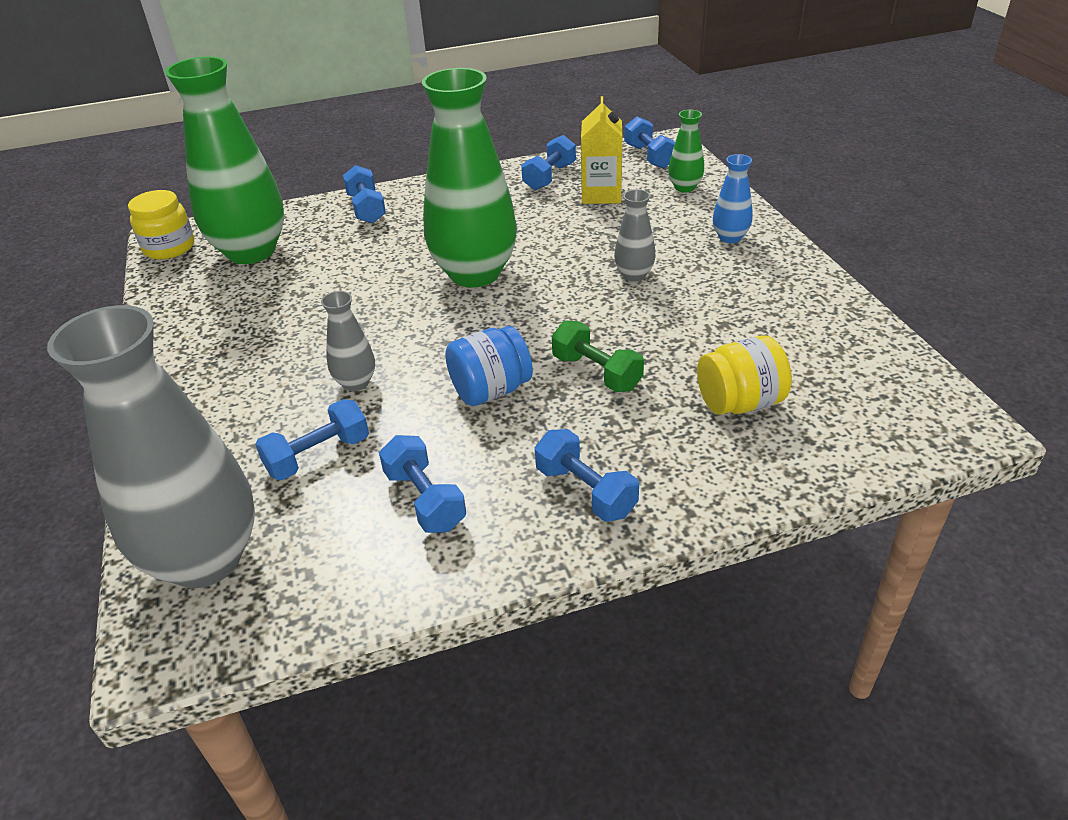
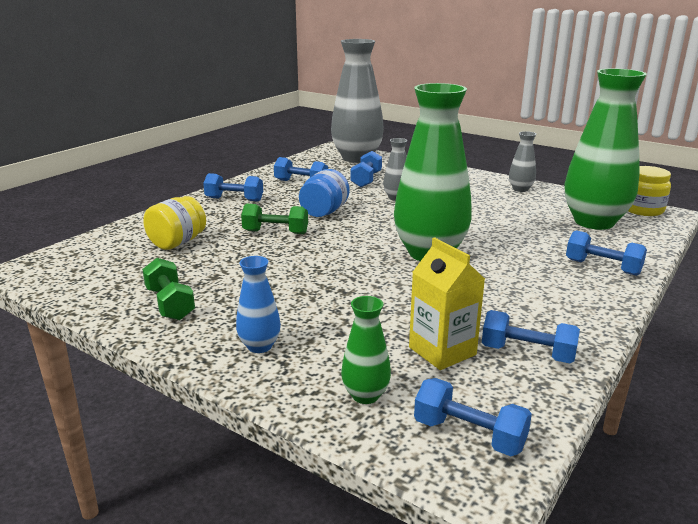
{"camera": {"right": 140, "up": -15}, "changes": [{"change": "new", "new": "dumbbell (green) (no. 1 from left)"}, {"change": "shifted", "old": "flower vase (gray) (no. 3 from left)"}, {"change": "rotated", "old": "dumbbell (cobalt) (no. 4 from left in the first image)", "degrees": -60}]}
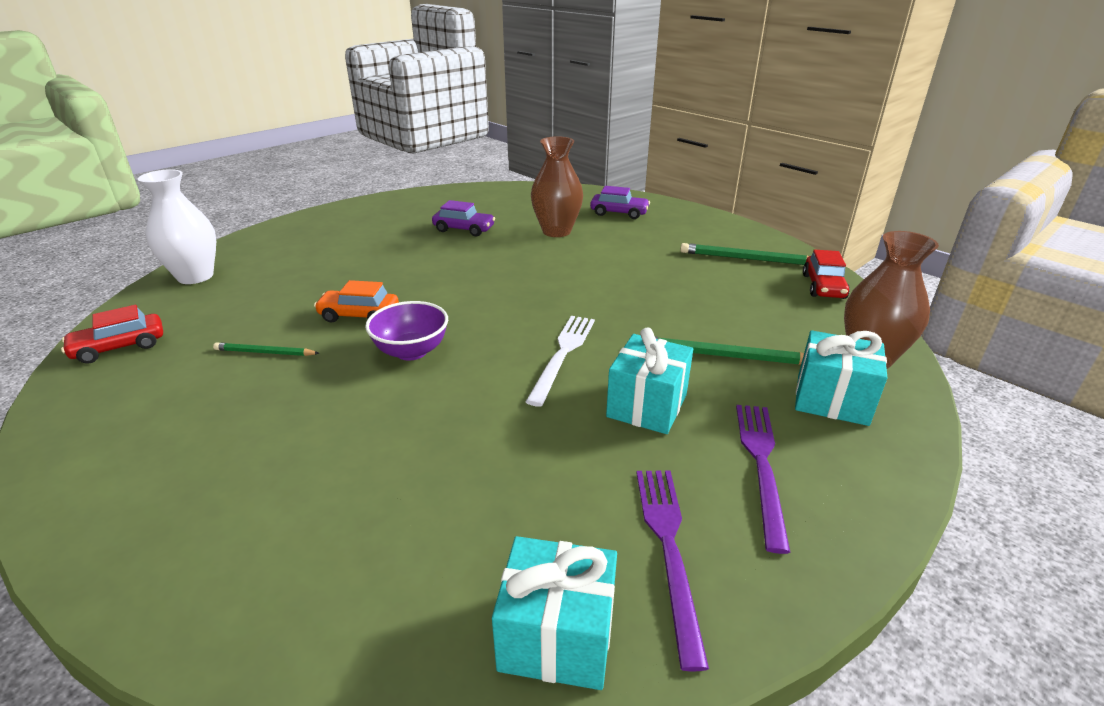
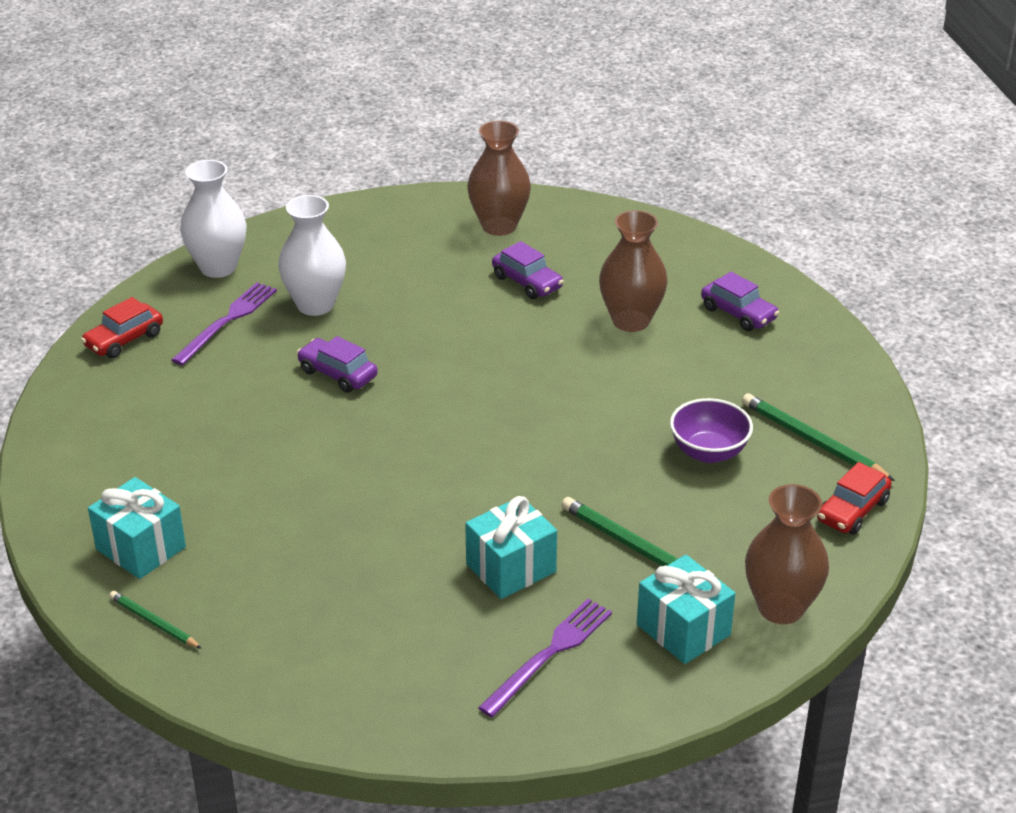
{"camera": {"right": 30, "up": 5}, "changes": [{"change": "gone", "old": "fork (pure white)"}, {"change": "new", "new": "flower vase (pure white) (no. 2 from left)"}, {"change": "new", "new": "flower vase (brown) (no. 1 from left)"}, {"change": "shifted", "old": "pencil (green) (no. 1 from left)"}, {"change": "shifted", "old": "serving bowl (violet)"}, {"change": "shifted", "old": "gift (turquoise) (no. 1 from left)"}, {"change": "shifted", "old": "fork (violet) (no. 1 from left)"}, {"change": "repainted", "old": "car (orange-coloured)", "new": "car (violet) (no. 1 from left)"}, {"change": "rotated", "old": "car (scarlet) (no. 1 from left)", "degrees": -45}]}
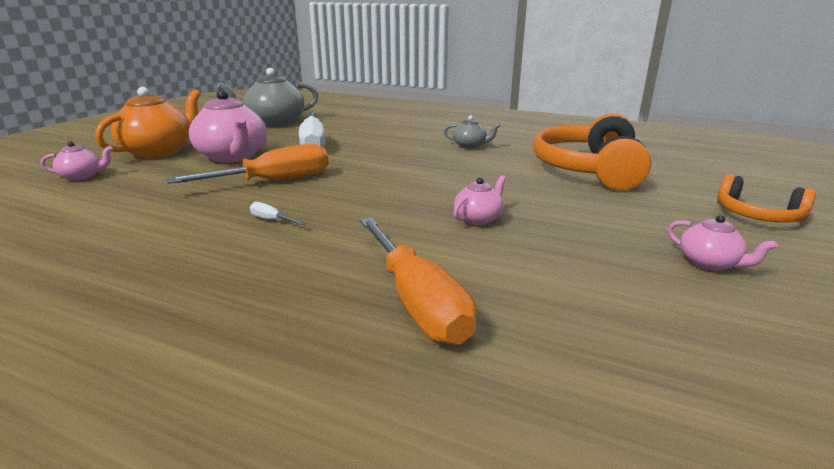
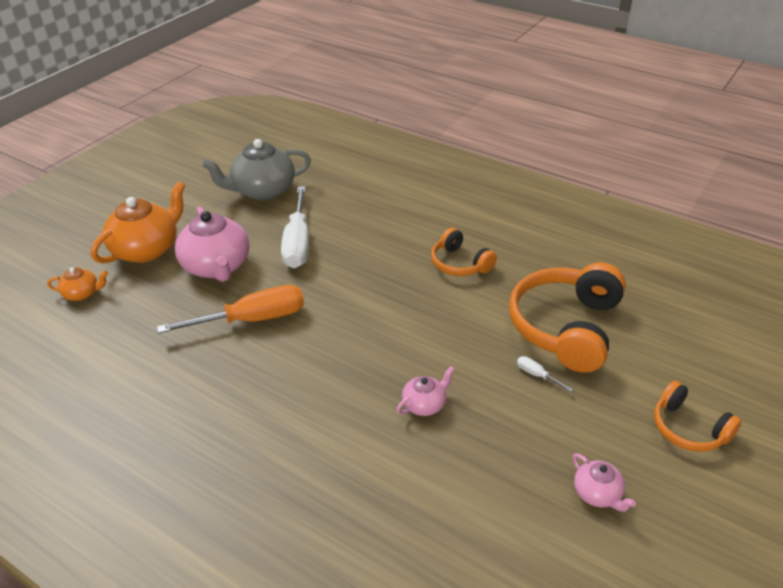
{"camera": {"right": 10, "up": 15}, "changes": [{"change": "gone", "old": "screwdriver (orange-coloured) (no. 2 from left)"}, {"change": "shifted", "old": "screwdriver (pure white) (no. 1 from left in the first image)", "new": "screwdriver (pure white) (no. 2 from left)"}, {"change": "swapped", "old": "teapot (gray) (no. 2 from left)", "new": "headset (orange-coloured) (no. 1 from left)"}, {"change": "repainted", "old": "teapot (rosy) (no. 1 from left)", "new": "teapot (orange-coloured) (no. 1 from left)"}]}
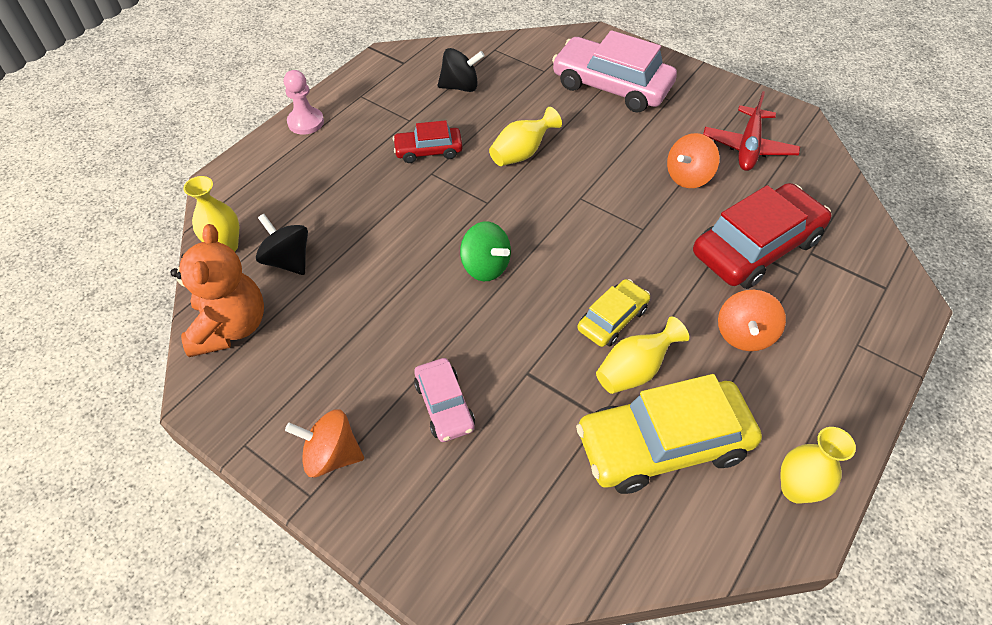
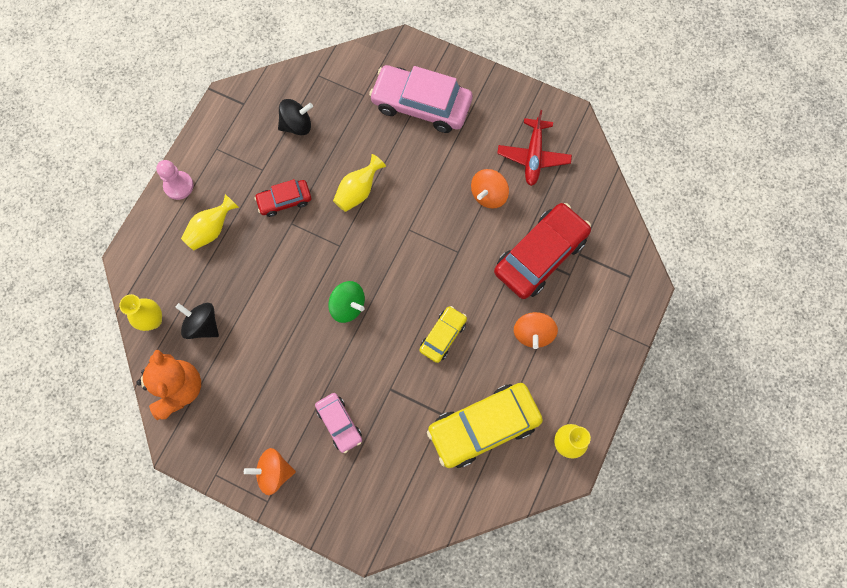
{"camera": {"right": -10, "up": 20}, "changes": [{"change": "shifted", "old": "flower vase (bright yellow) (no. 3 from left in the first image)", "new": "flower vase (bright yellow) (no. 2 from left)"}]}
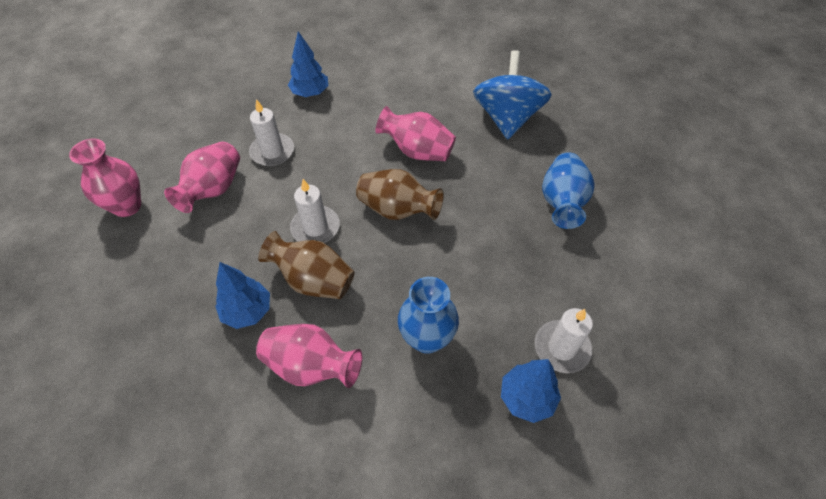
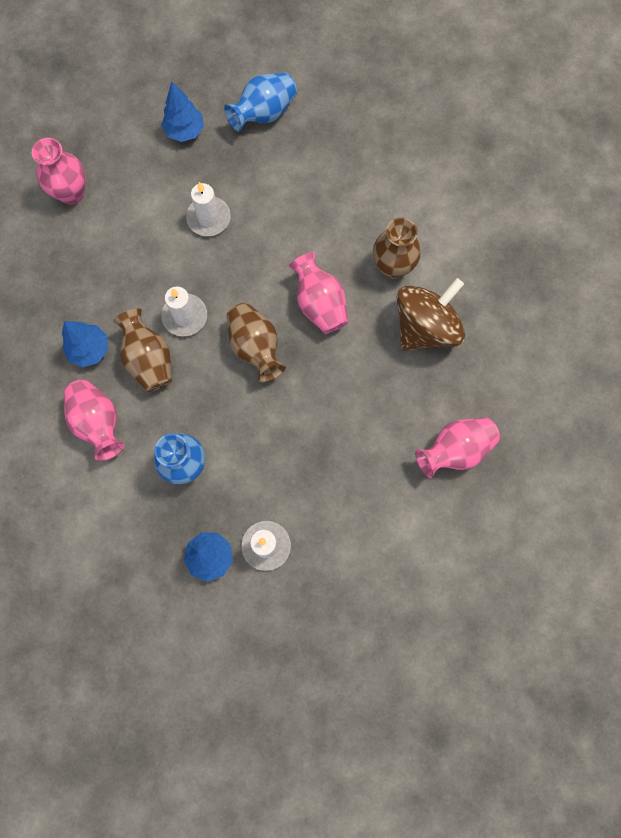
{"camera": {"right": 40, "up": 20}, "changes": [{"change": "new", "new": "flower vase (brown) (no. 3 from left)"}, {"change": "shifted", "old": "flower vase (rosy) (no. 2 from left in the first image)", "new": "flower vase (rosy) (no. 4 from left)"}, {"change": "shifted", "old": "tree (cobalt) (no. 2 from left)"}, {"change": "shifted", "old": "flower vase (cobalt) (no. 2 from left)"}, {"change": "repainted", "old": "toy top (cobalt)", "new": "toy top (brown)"}]}
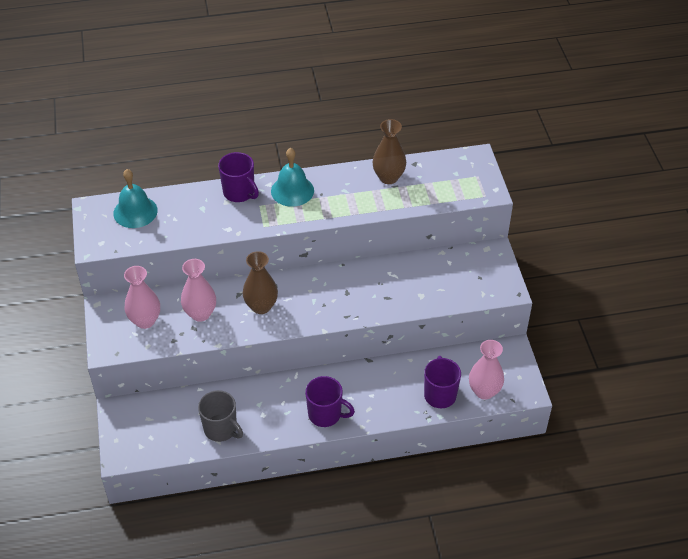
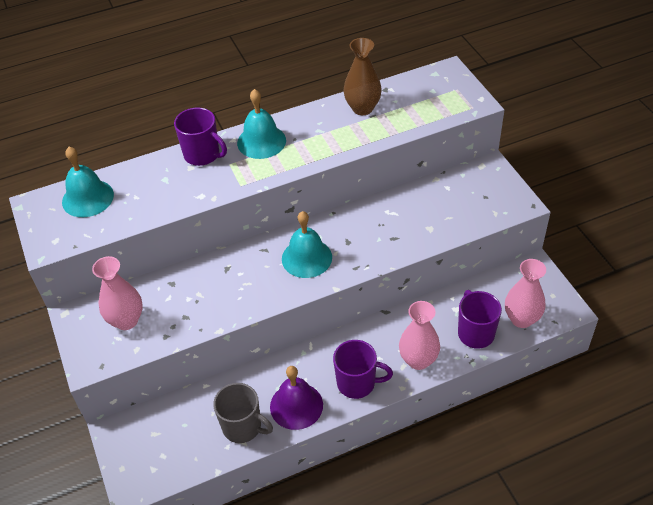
{"camera": {"right": -10, "up": 0}, "changes": [{"change": "gone", "old": "flower vase (brown) (no. 1 from left)"}, {"change": "new", "new": "school bell (violet)"}, {"change": "new", "new": "school bell (turquoise) (no. 3 from left)"}, {"change": "shifted", "old": "flower vase (rosy) (no. 2 from left)"}]}
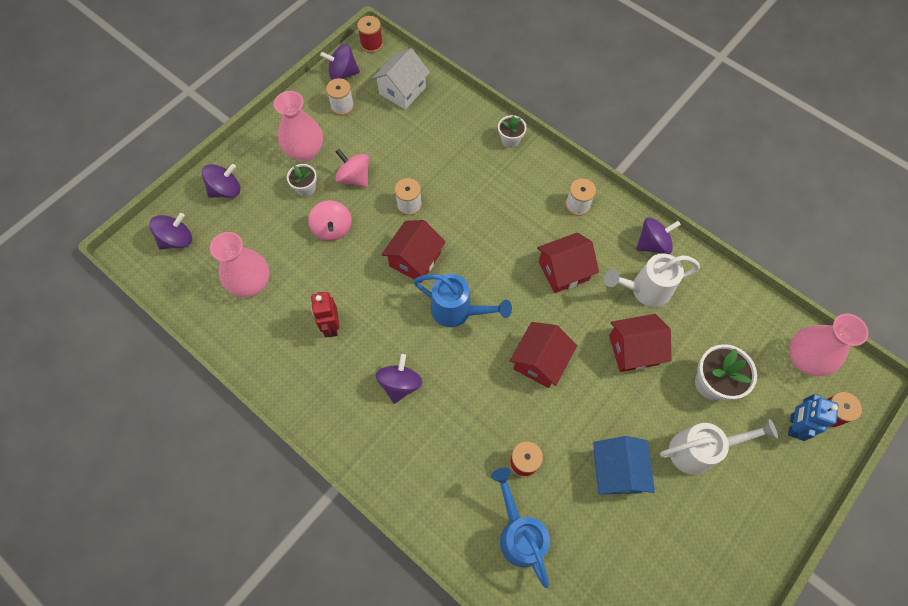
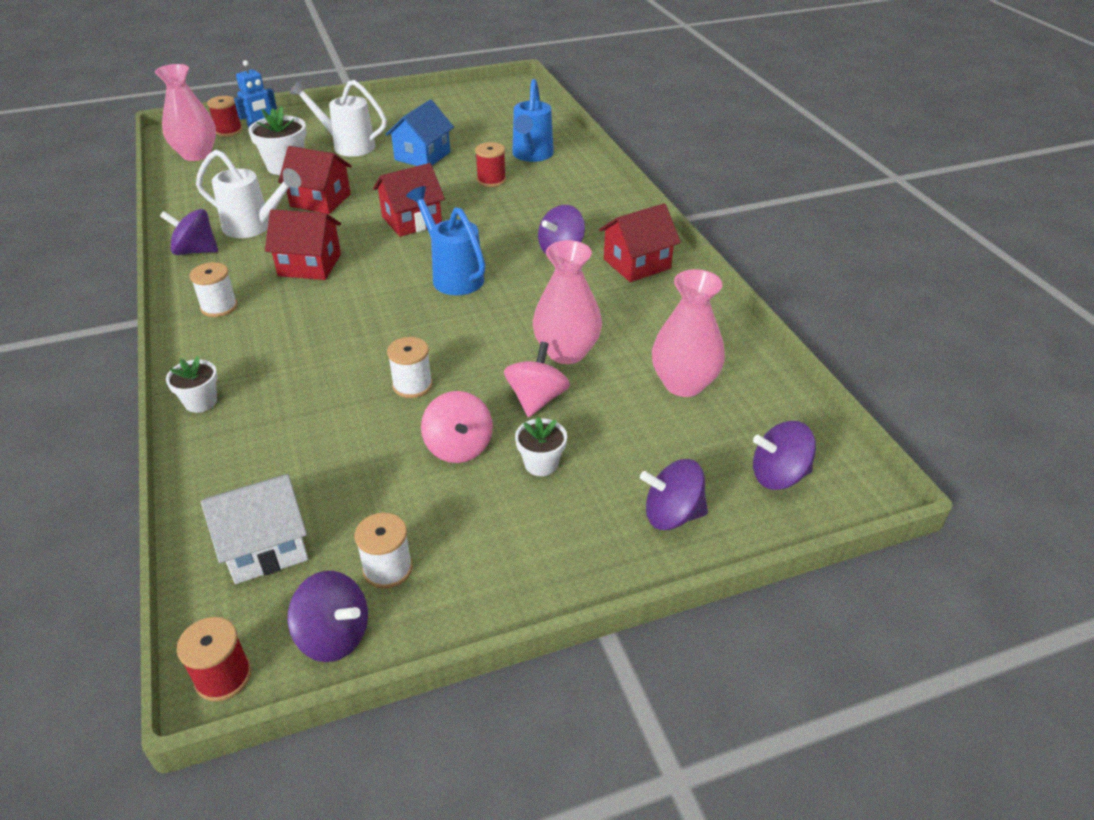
{"camera": {"right": -150, "up": -25}, "changes": [{"change": "gone", "old": "toy robot (scarlet)"}, {"change": "shifted", "old": "flower vase (rosy) (no. 2 from left)"}, {"change": "shifted", "old": "toy house (scarlet) (no. 1 from left in the first image)", "new": "toy house (scarlet) (no. 4 from left)"}]}
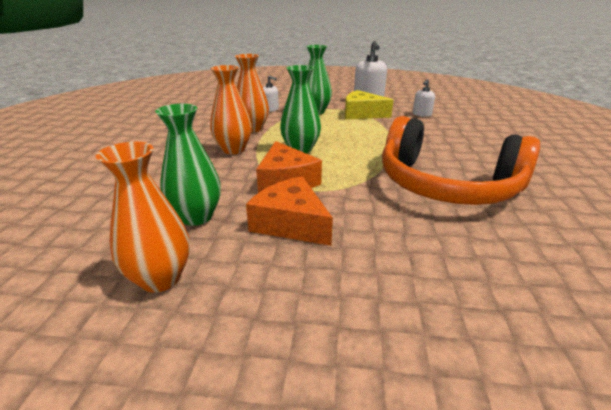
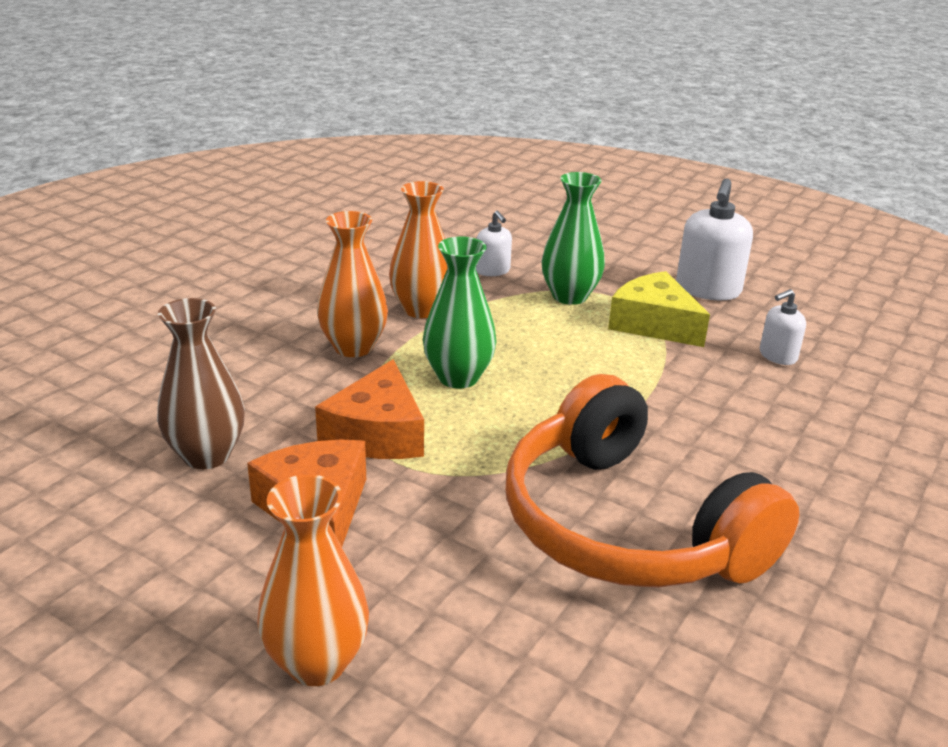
{"camera": {"right": 25, "up": 0}, "changes": [{"change": "shifted", "old": "flower vase (orange-coloured) (no. 1 from left)"}, {"change": "repainted", "old": "flower vase (green) (no. 1 from left)", "new": "flower vase (brown)"}]}
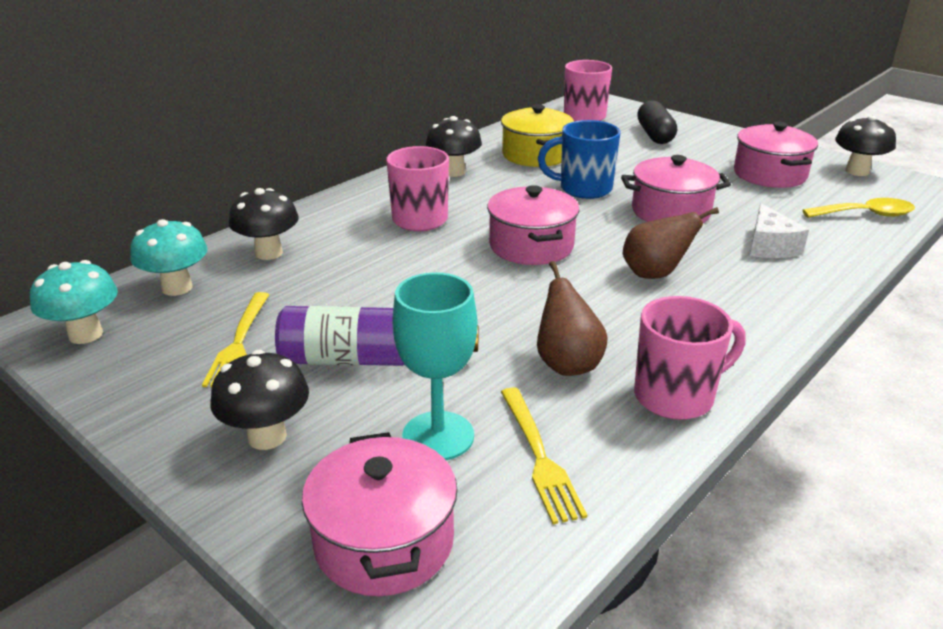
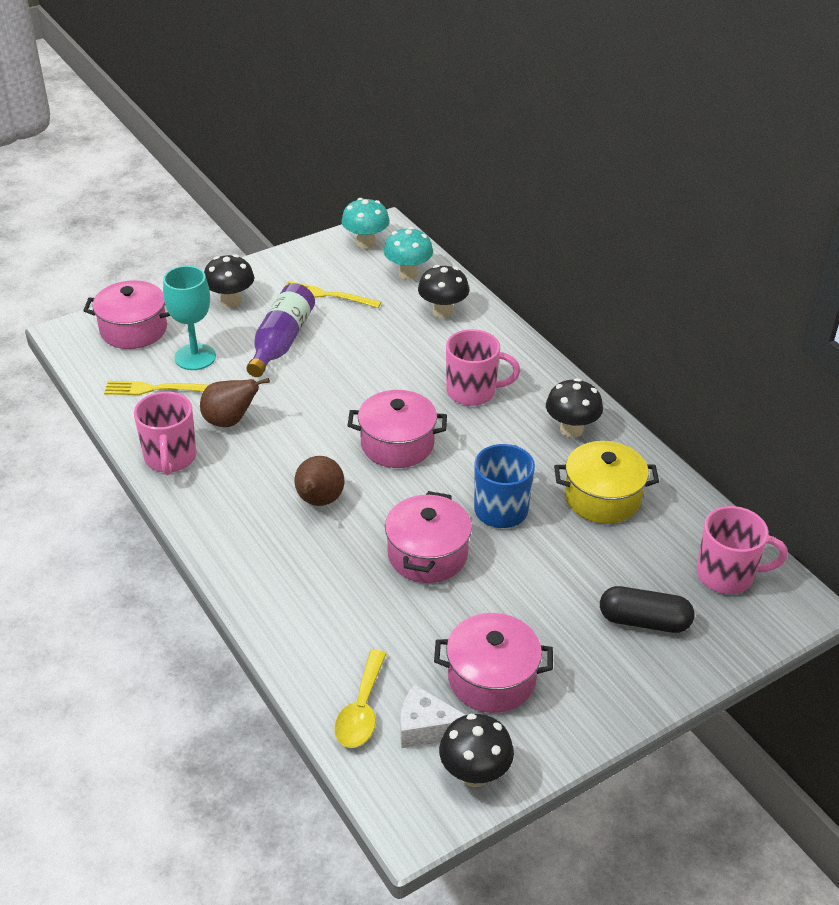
{"camera": {"right": 105, "up": 10}, "changes": [{"change": "shifted", "old": "cheese wedge (pure white)"}]}
